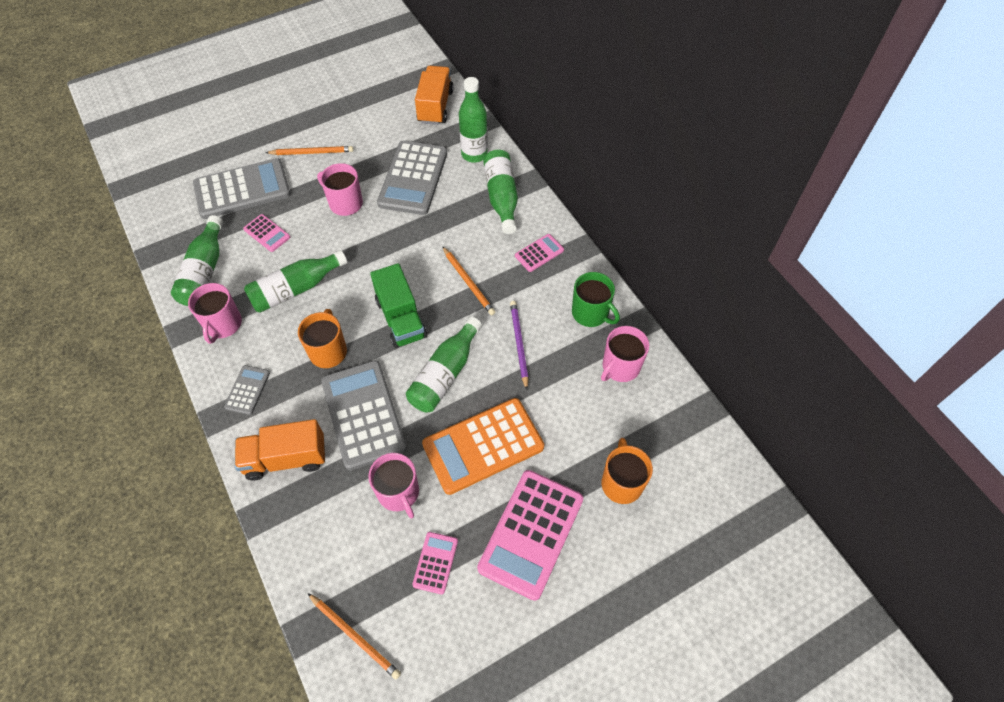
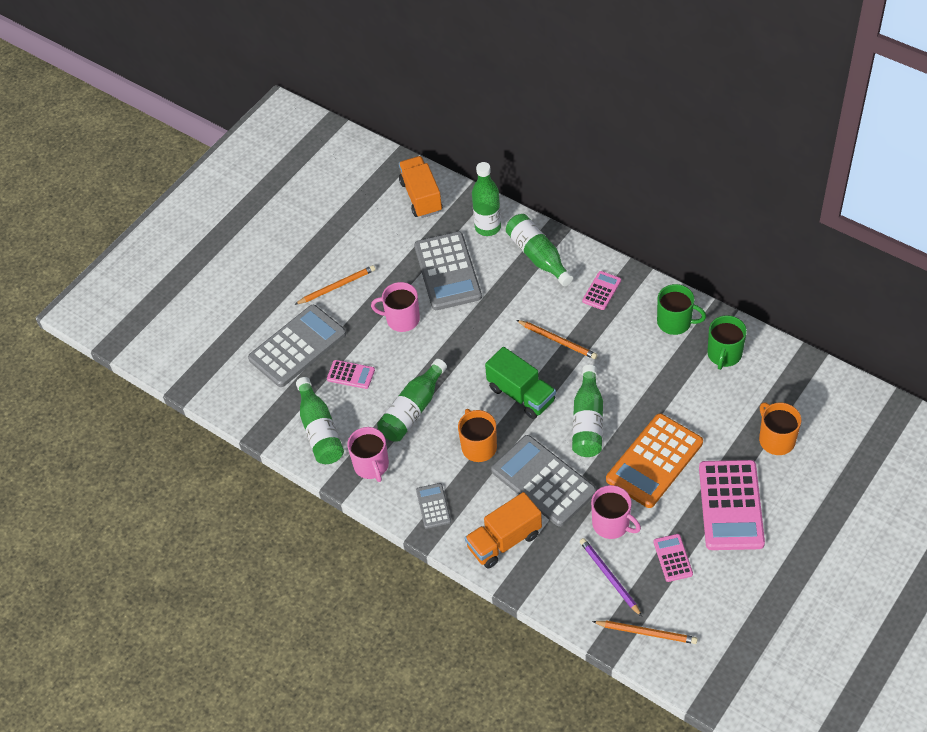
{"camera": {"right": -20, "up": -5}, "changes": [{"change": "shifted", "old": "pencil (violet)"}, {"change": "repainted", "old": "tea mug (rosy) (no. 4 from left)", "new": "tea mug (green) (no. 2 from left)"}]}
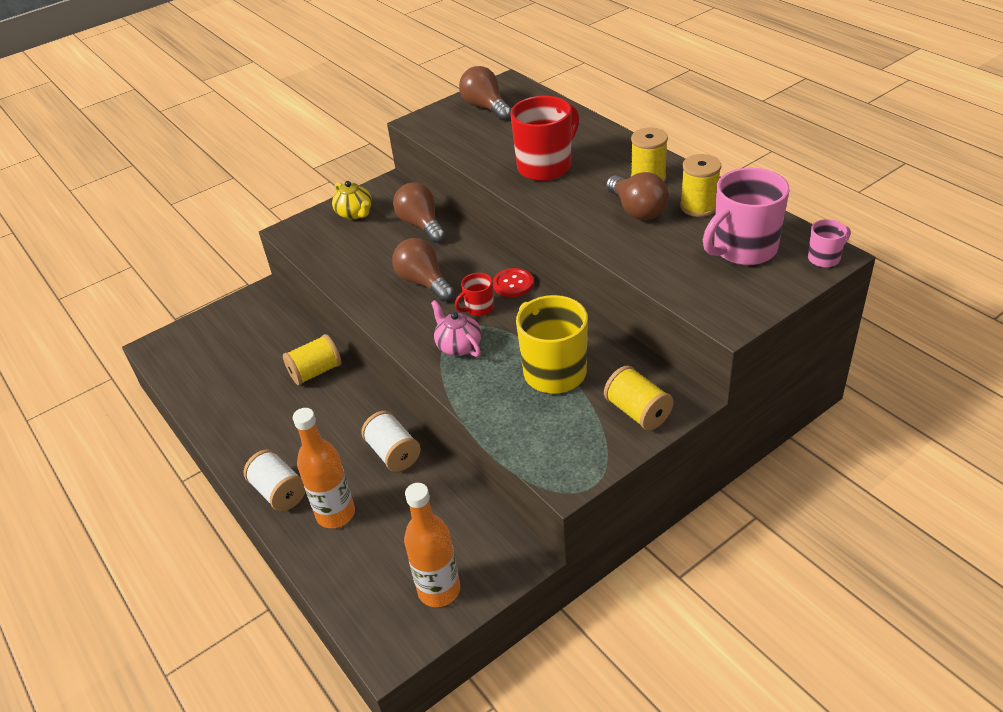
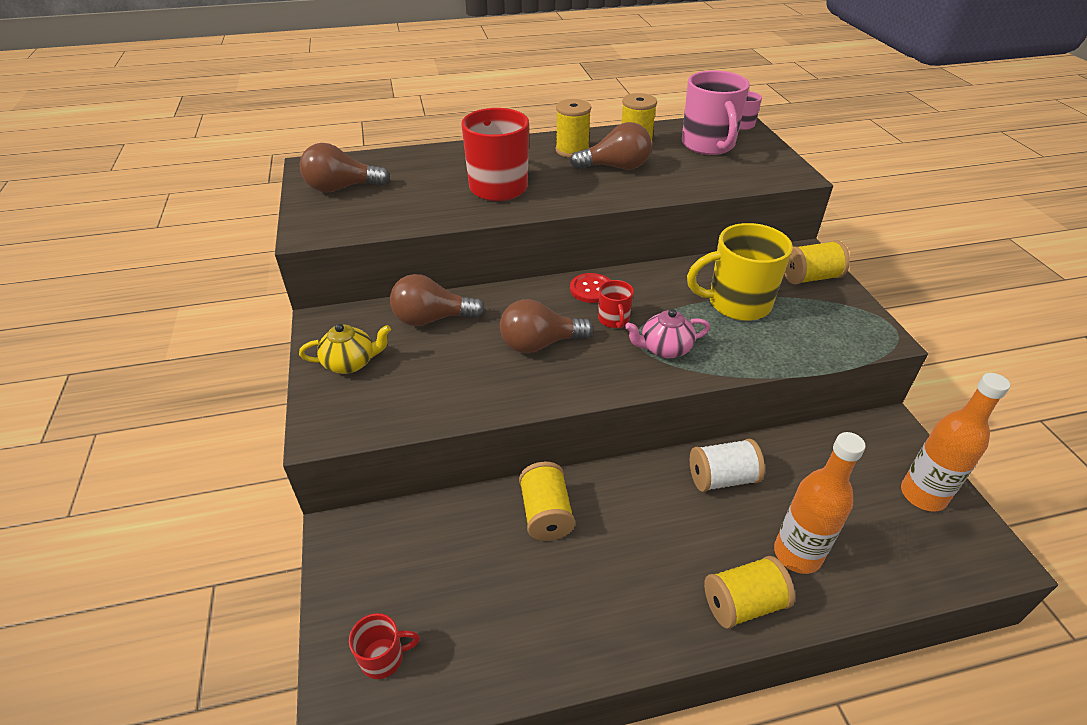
{"camera": {"right": -70, "up": 0}, "changes": [{"change": "new", "new": "tea mug (scarlet) (no. 1 from left)"}, {"change": "repainted", "old": "reel of thread (pure white) (no. 1 from left)", "new": "reel of thread (bright yellow) (no. 4 from left)"}]}
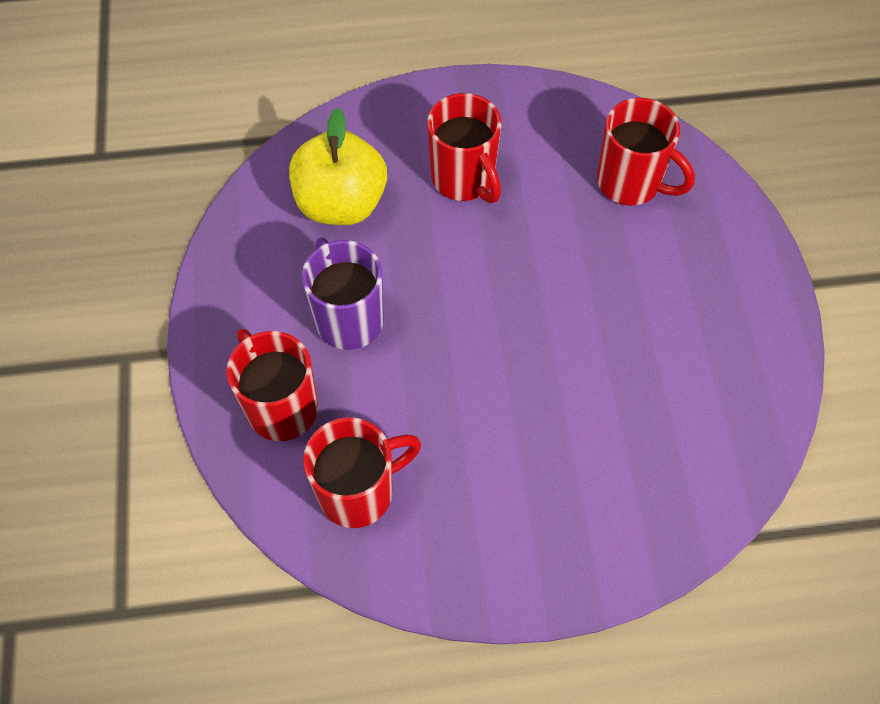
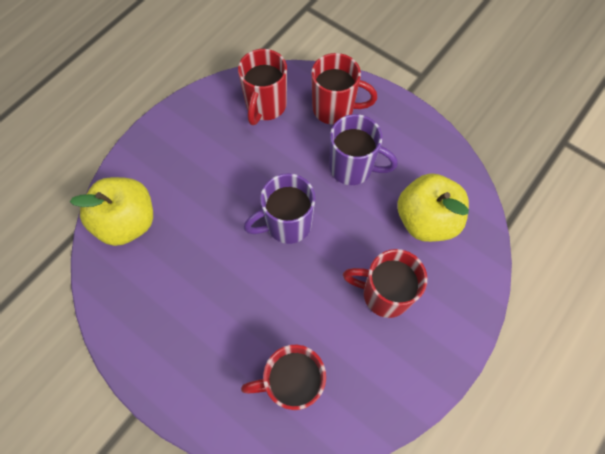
{"camera": {"right": 135, "up": 5}, "changes": [{"change": "new", "new": "toy apple (bright yellow) (no. 1 from left)"}, {"change": "new", "new": "tea mug (violet) (no. 1 from left)"}]}
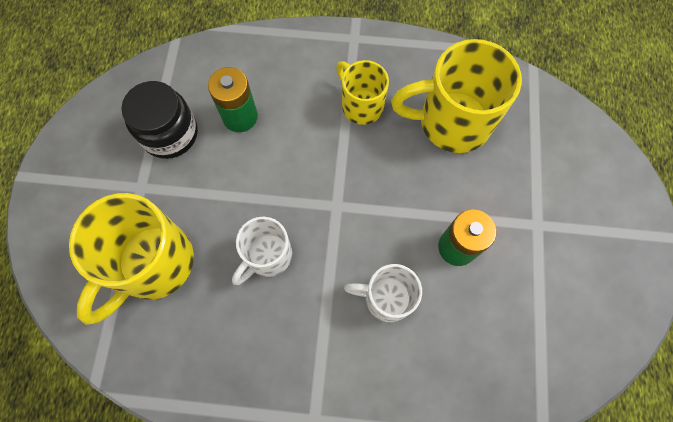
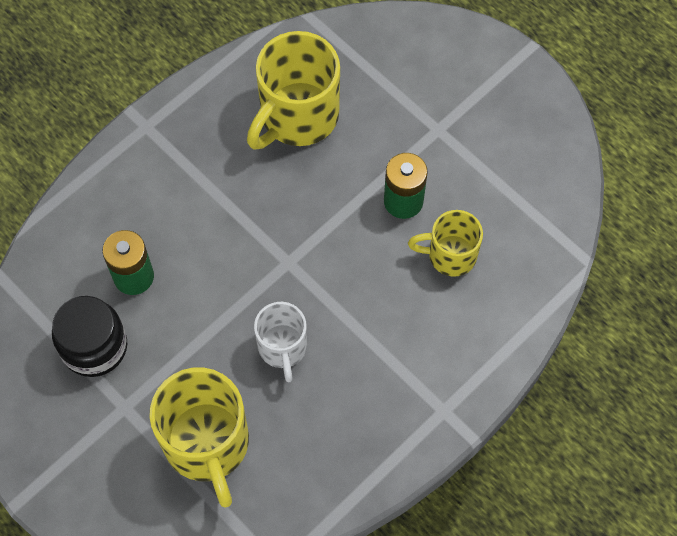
{"camera": {"right": -50, "up": -5}, "changes": [{"change": "gone", "old": "tea mug (pure white) (no. 2 from left)"}, {"change": "shifted", "old": "tea mug (bright yellow) (no. 2 from left in the first image)", "new": "tea mug (bright yellow) (no. 3 from left)"}]}
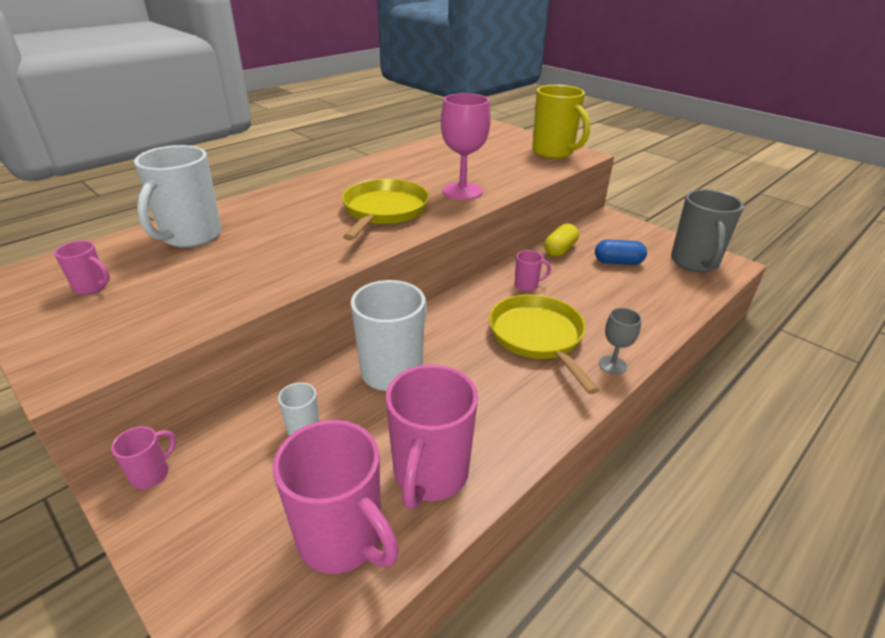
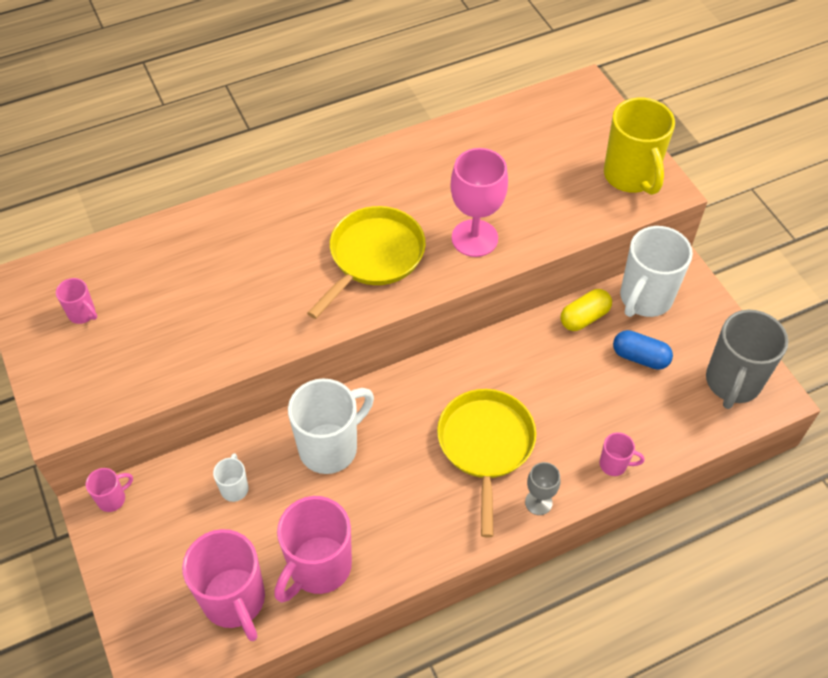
{"camera": {"right": 20, "up": 20}, "changes": [{"change": "shifted", "old": "tea mug (pure white) (no. 1 from left in the first image)", "new": "tea mug (pure white) (no. 3 from left)"}, {"change": "shifted", "old": "tea mug (rosy) (no. 5 from left)"}]}
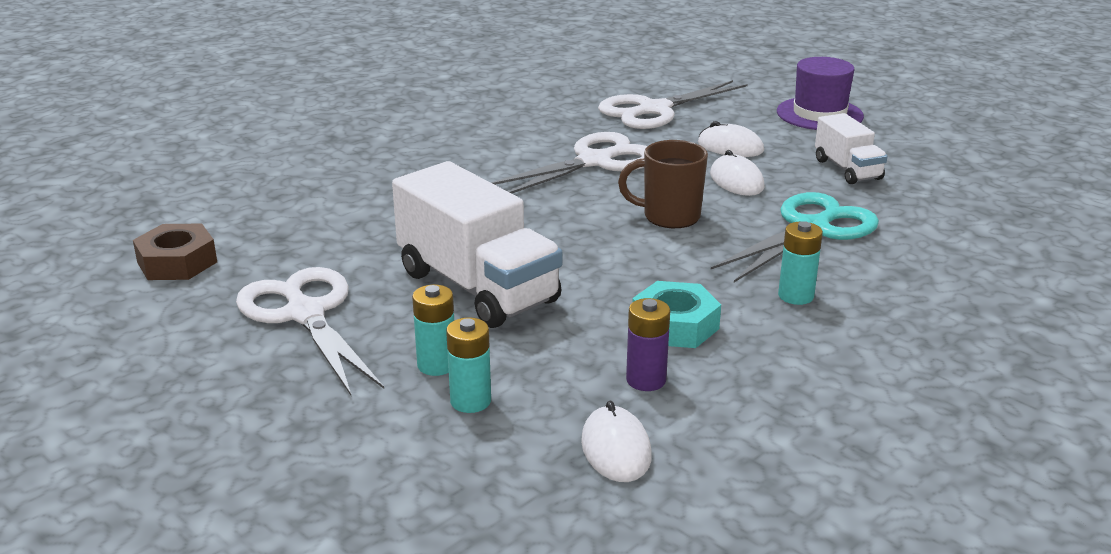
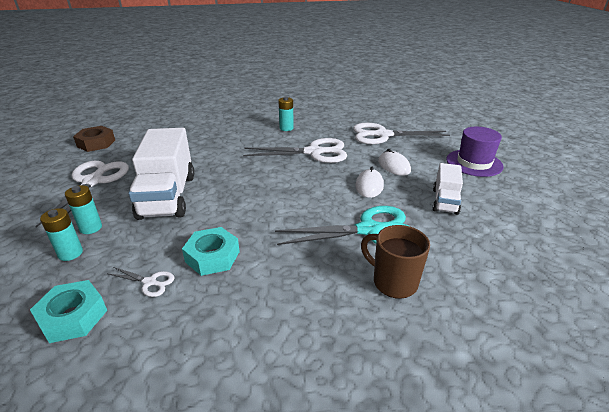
{"camera": {"right": 35, "up": 5}, "changes": [{"change": "shifted", "old": "tea mug (brown)"}, {"change": "shifted", "old": "battery (turquoise) (no. 3 from left)"}, {"change": "swapped", "old": "computer mouse (pure white) (no. 1 from left)", "new": "hex nut (turquoise) (no. 1 from left)"}, {"change": "swapped", "old": "battery (violet)", "new": "pair of scissors (pure white) (no. 2 from left)"}]}
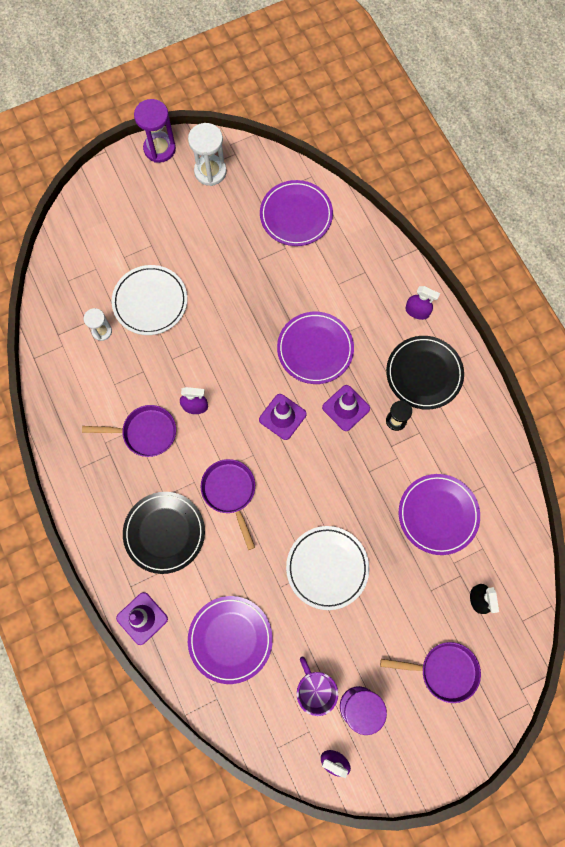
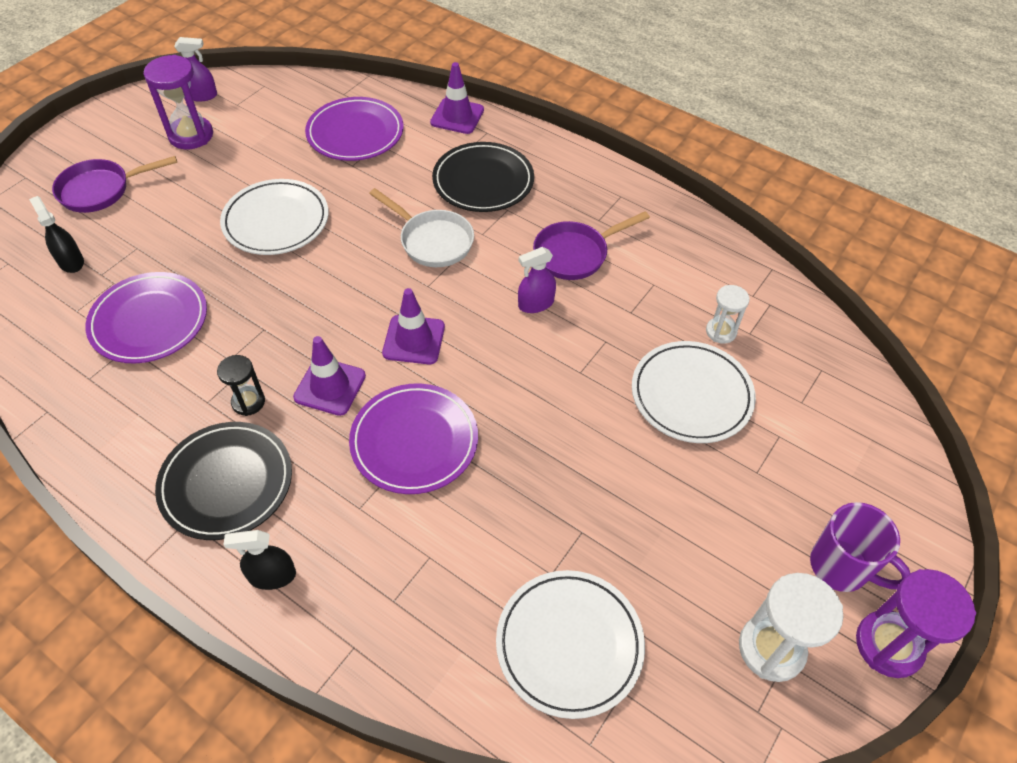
{"camera": {"right": 150, "up": -20}, "changes": [{"change": "shifted", "old": "tea mug (violet)"}, {"change": "repainted", "old": "pan (violet) (no. 2 from left)", "new": "pan (pure white)"}, {"change": "repainted", "old": "dinner plate (violet) (no. 2 from left)", "new": "dinner plate (pure white) (no. 2 from left)"}, {"change": "repainted", "old": "sprayer (violet) (no. 3 from left)", "new": "sprayer (ebony) (no. 2 from left)"}]}
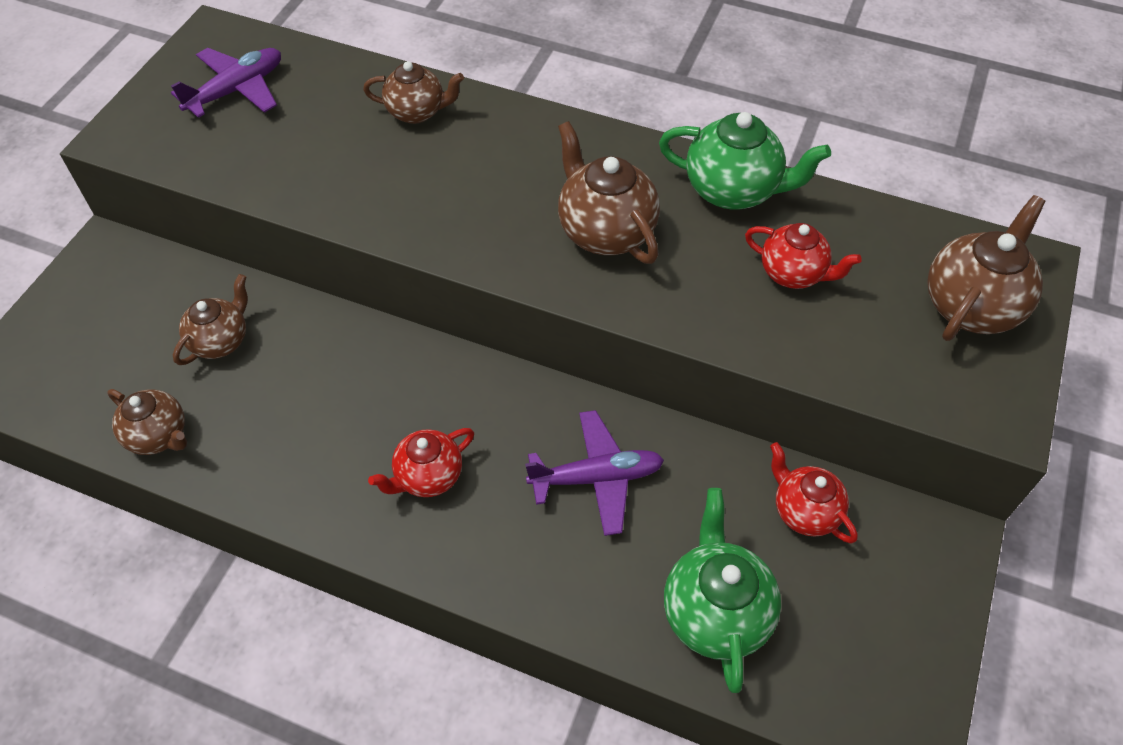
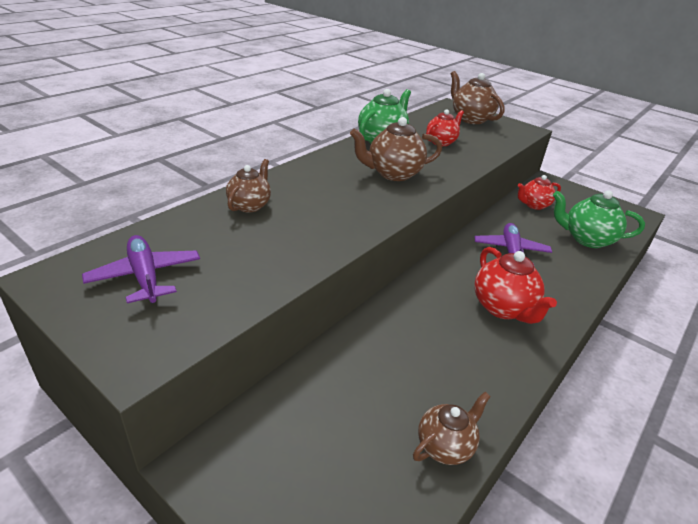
{"camera": {"right": -75, "up": -20}, "changes": [{"change": "gone", "old": "teapot (brown) (no. 2 from left)"}, {"change": "scaled", "old": "teapot (scarlet) (no. 1 from left in the first image)", "factor": 1.51}]}
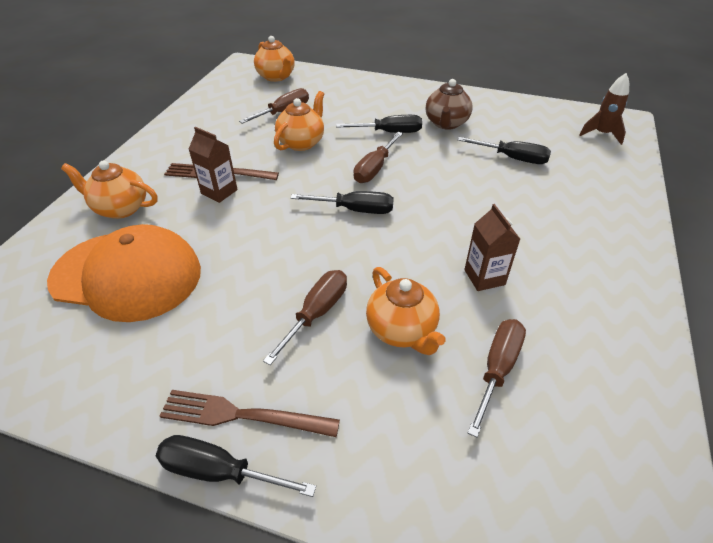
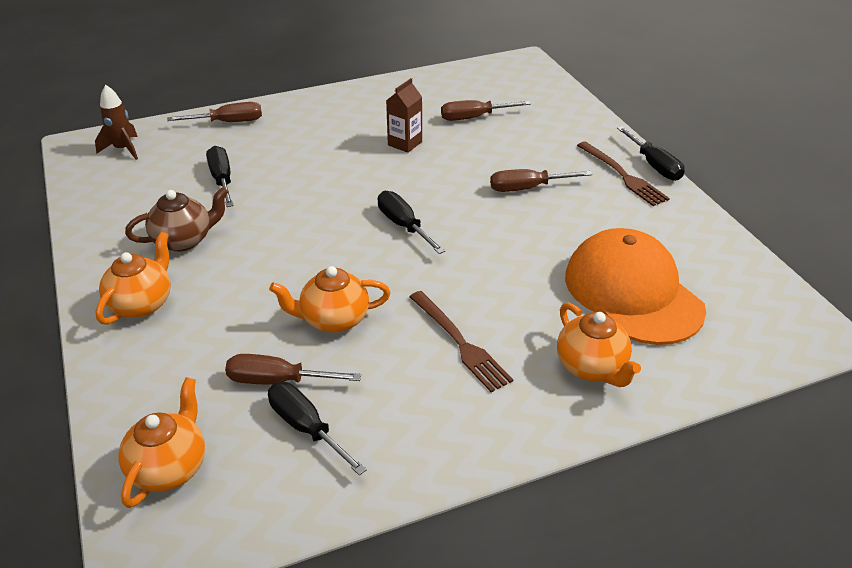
{"camera": {"right": -130, "up": -5}, "changes": [{"change": "gone", "old": "milk carton (brown) (no. 1 from left)"}, {"change": "shifted", "old": "screwdriver (ebony) (no. 3 from left in the first image)", "new": "screwdriver (ebony) (no. 2 from left)"}, {"change": "shifted", "old": "screwdriver (brown) (no. 3 from left in the first image)", "new": "screwdriver (brown) (no. 1 from left)"}, {"change": "shifted", "old": "teapot (orange-coloured) (no. 4 from left in the first image)", "new": "teapot (orange-coloured) (no. 1 from left)"}]}
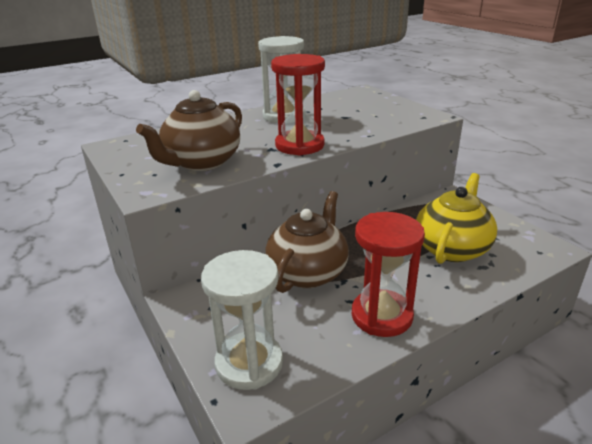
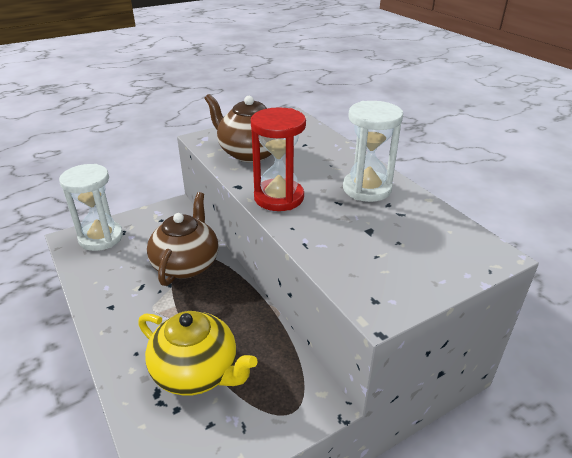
{"camera": {"right": 90, "up": 5}, "changes": [{"change": "gone", "old": "sandglass (scarlet) (no. 2 from left)"}, {"change": "rotated", "old": "teapot (brown) (no. 2 from left in the first image)", "degrees": -105}]}
